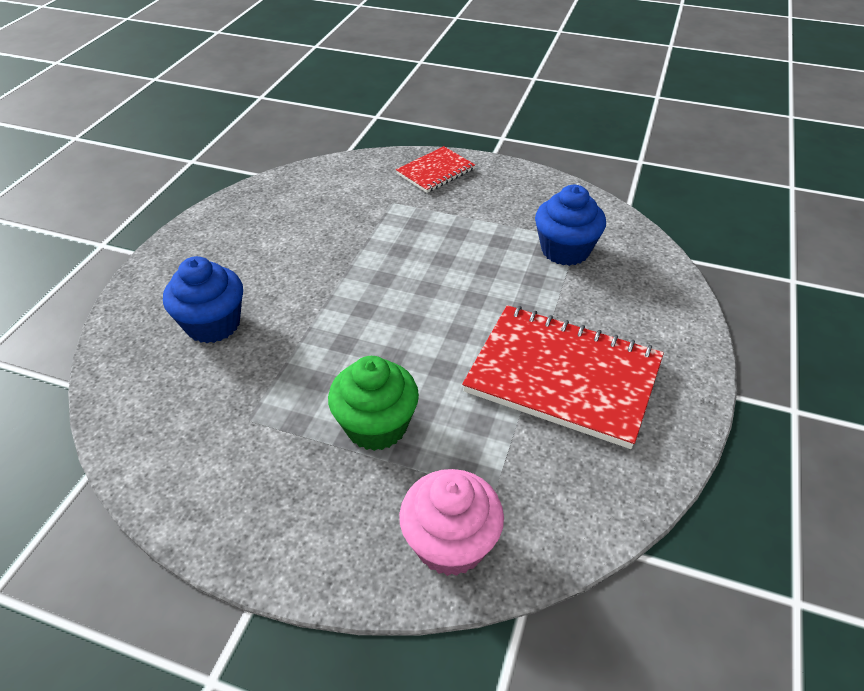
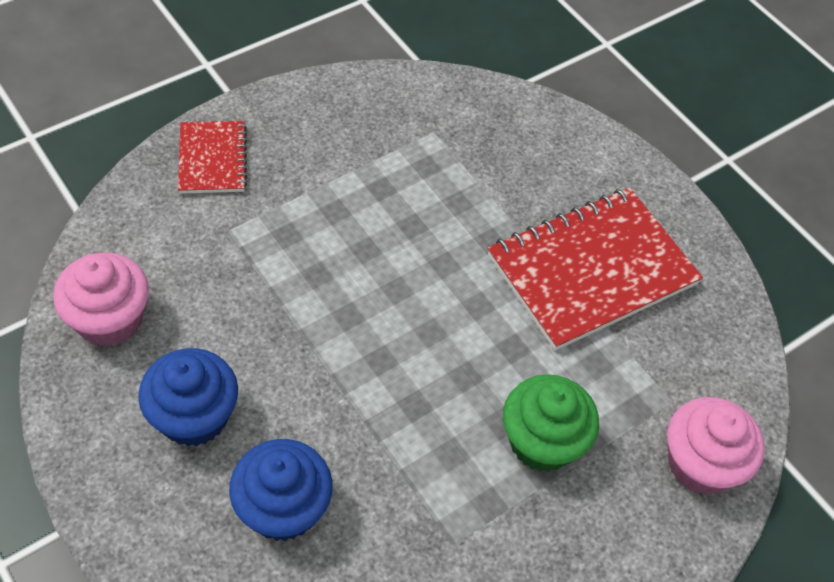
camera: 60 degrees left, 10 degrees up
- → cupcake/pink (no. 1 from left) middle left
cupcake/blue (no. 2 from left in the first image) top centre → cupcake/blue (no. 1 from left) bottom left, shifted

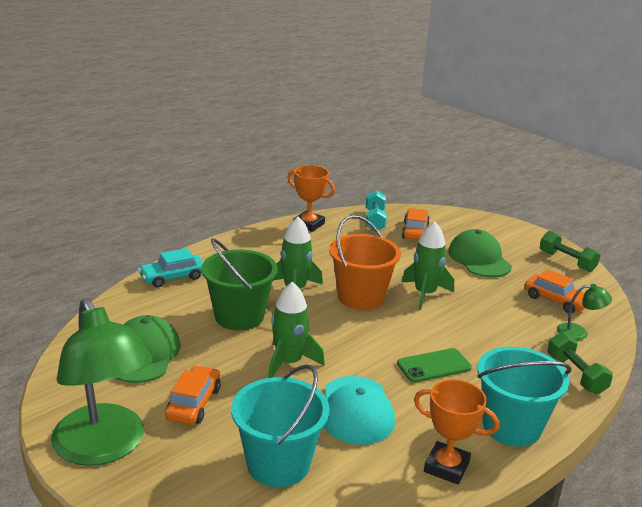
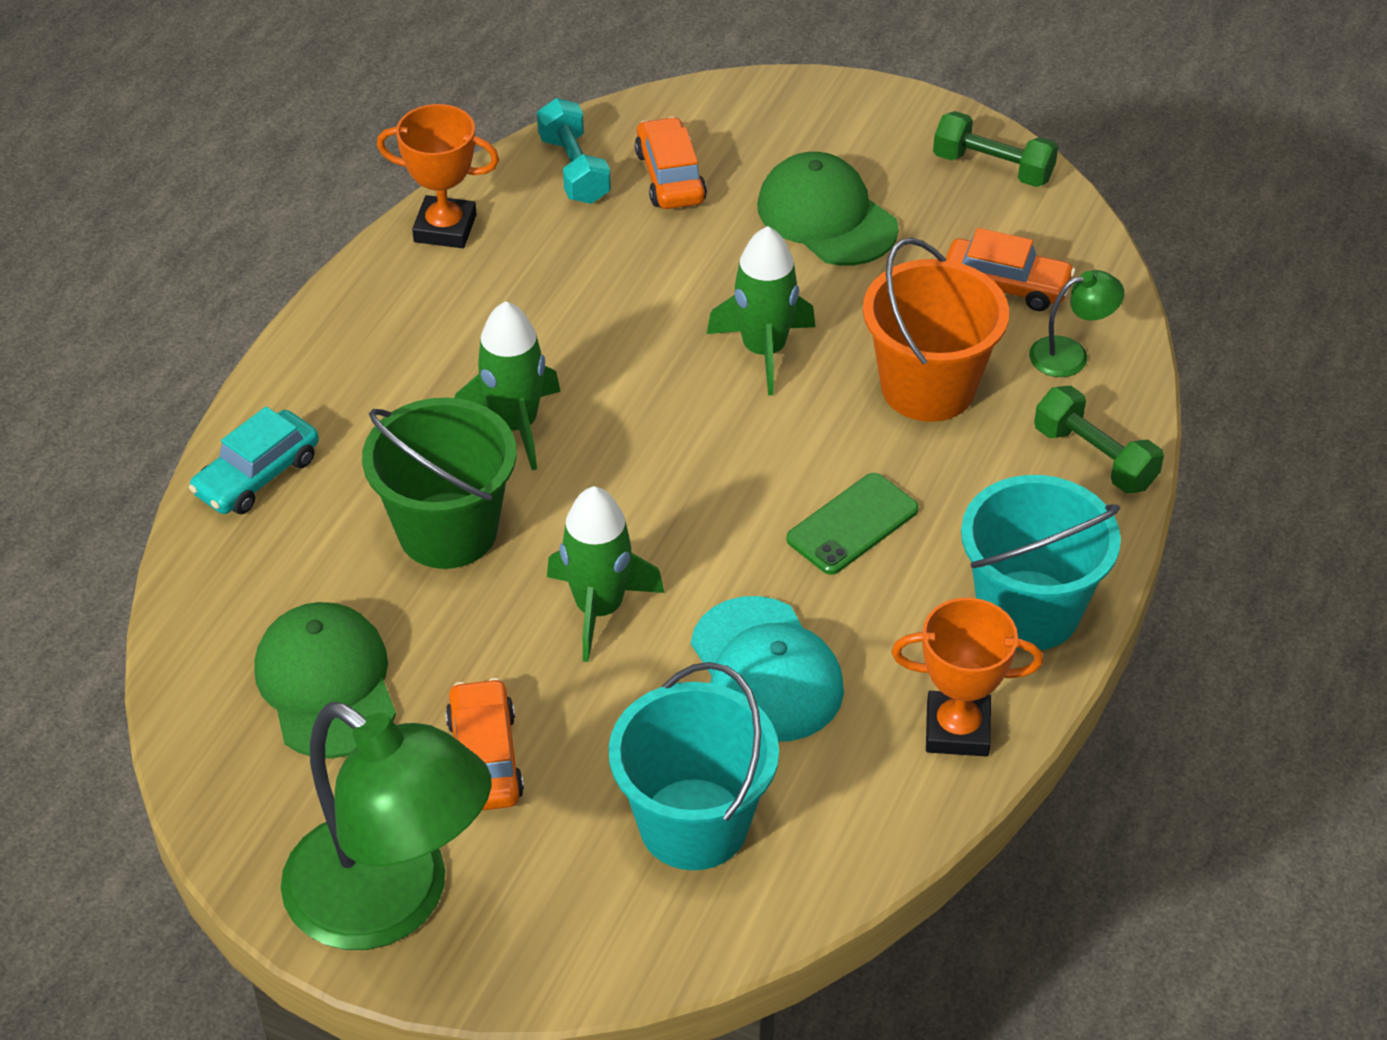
camera: 20 degrees left, 20 degrees up
bucket/orange centre → bucket/orange top right, shifted

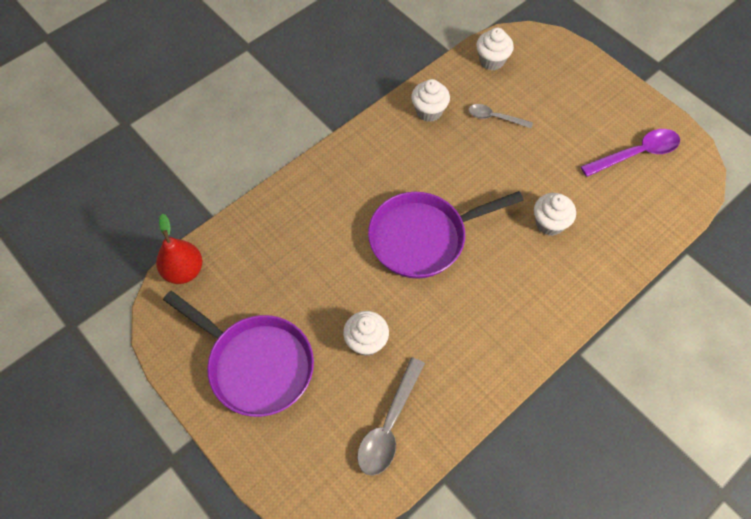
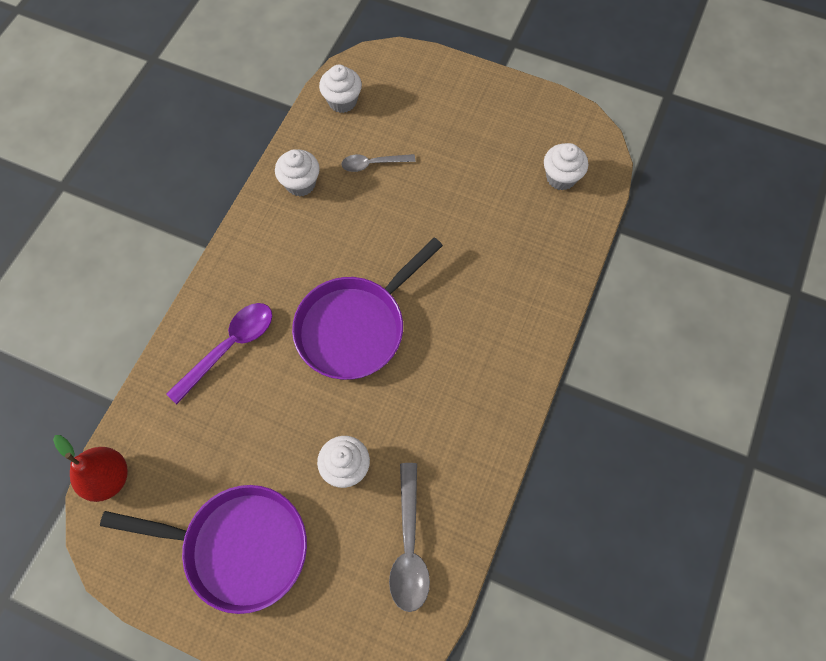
camera: 25 degrees left, 5 degrees up
cupcake/white (no. 4 from left) middle right → cupcake/white (no. 4 from left) top right, shifted
spoon/purple top right → spoon/purple middle left, shifted

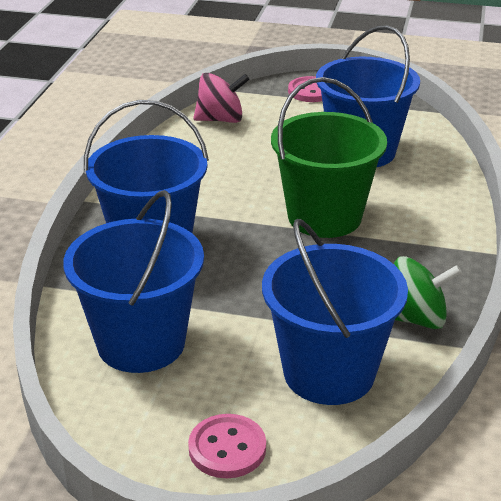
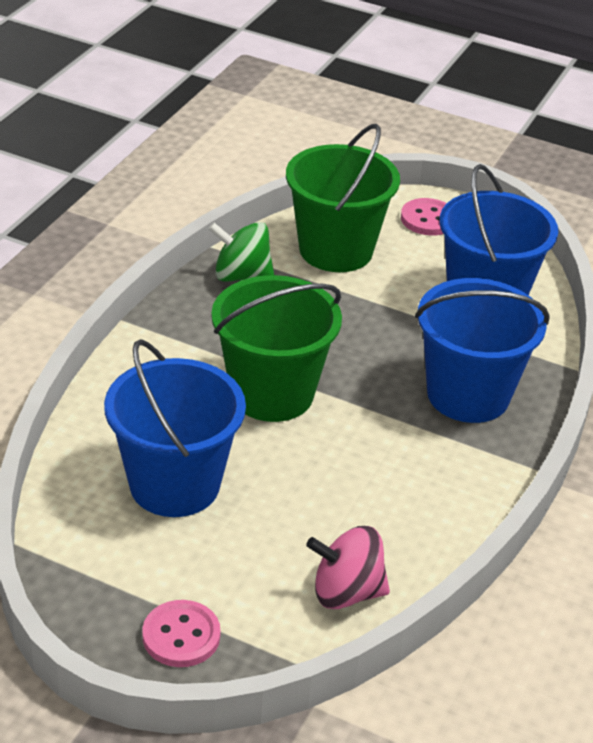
camera: 170 degrees left, 5 degrees up
bucket/blue (no. 3 from left) middle right → bucket/green (no. 2 from left) top centre

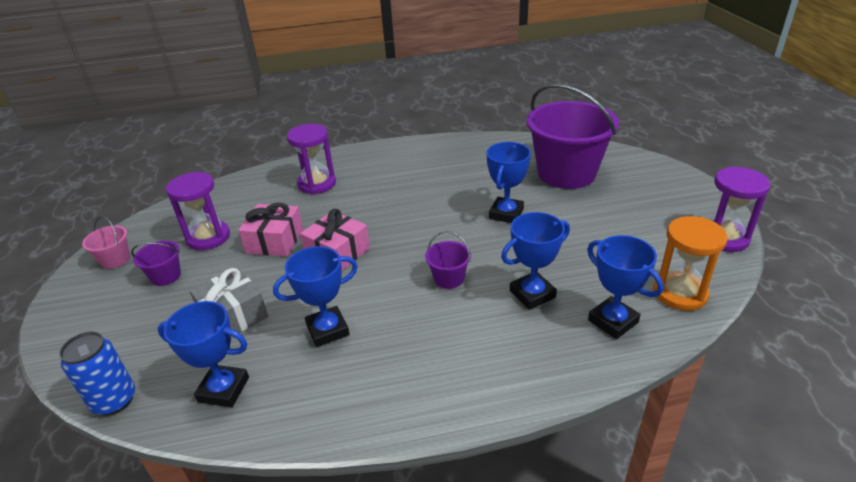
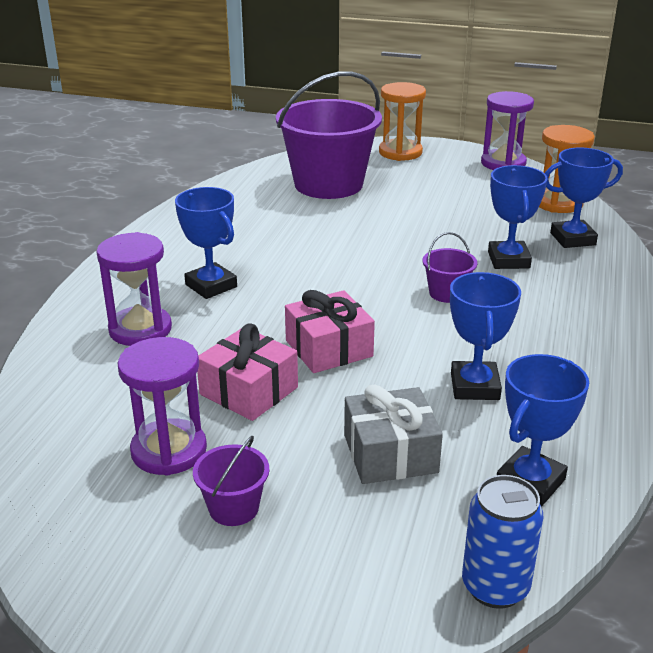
camera: 65 degrees left, 5 degrees down
bucket/pink middle left → -
- → hourglass/orange (no. 1 from left) top centre
trophy/blue (no. 3 from left in the first image) centre → trophy/blue (no. 1 from left) middle left, shifted

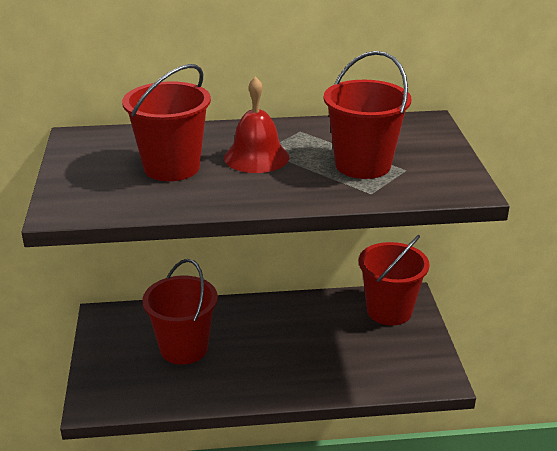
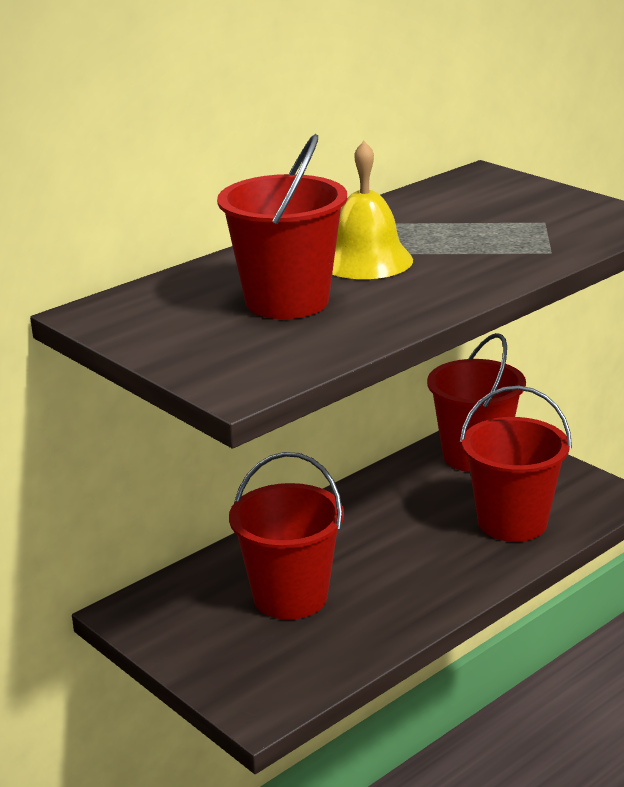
camera: 35 degrees left, 5 degrees down
bucket/red (no. 3 from left in the first image) top centre → bucket/red (no. 4 from left) middle right, shifted
bell/red top centre → bell/yellow top centre

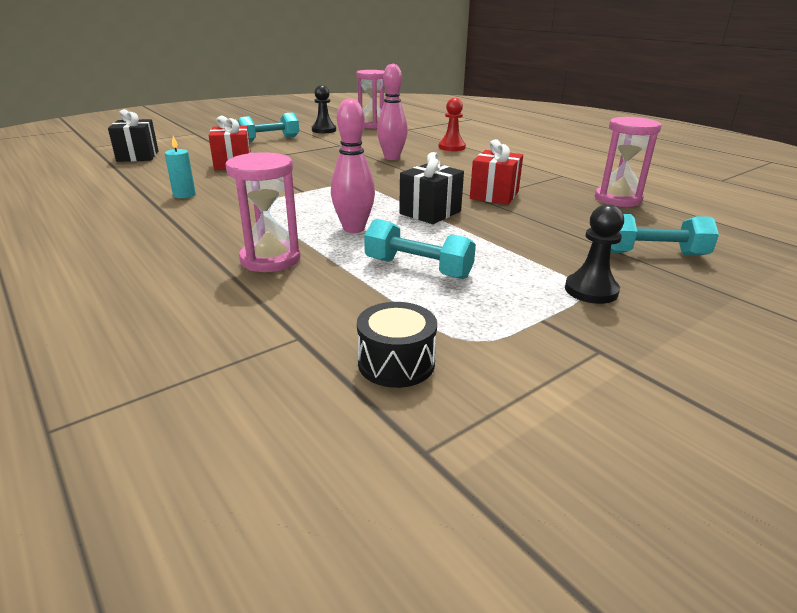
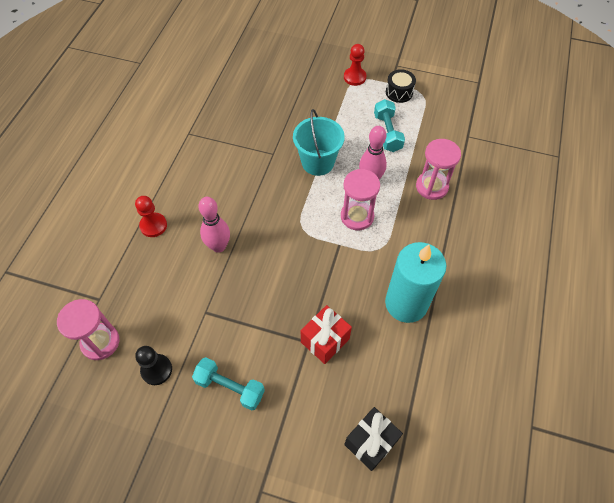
camera: 125 degrees left, 30 degrees up
gift/red (no. 2 from left) top centre → -
dumbbell/turquoise (no. 3 from left) middle right → -
drum/black centre → drum/black top centre, shifted
hourglass/pink (no. 3 from left in the first image) top right → hourglass/pink (no. 2 from left) centre, shifted
gift/black (no. 2 from left) top centre → bucket/turquoise top centre
pawn/black (no. 2 from left) middle right → pawn/red (no. 2 from left) top centre
candle/turquoise top left → candle/turquoise middle right, x2.49

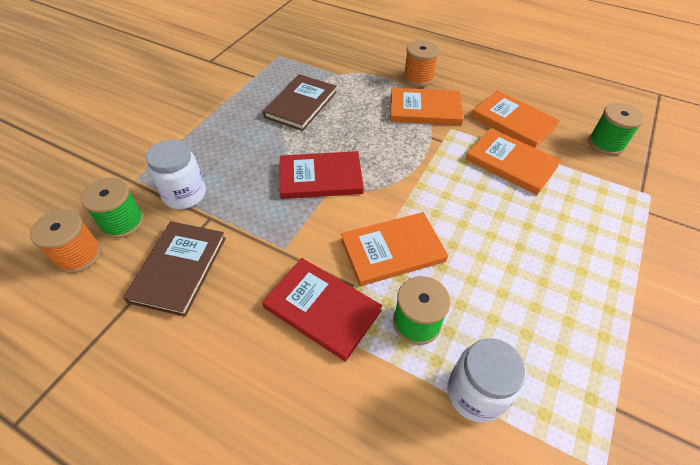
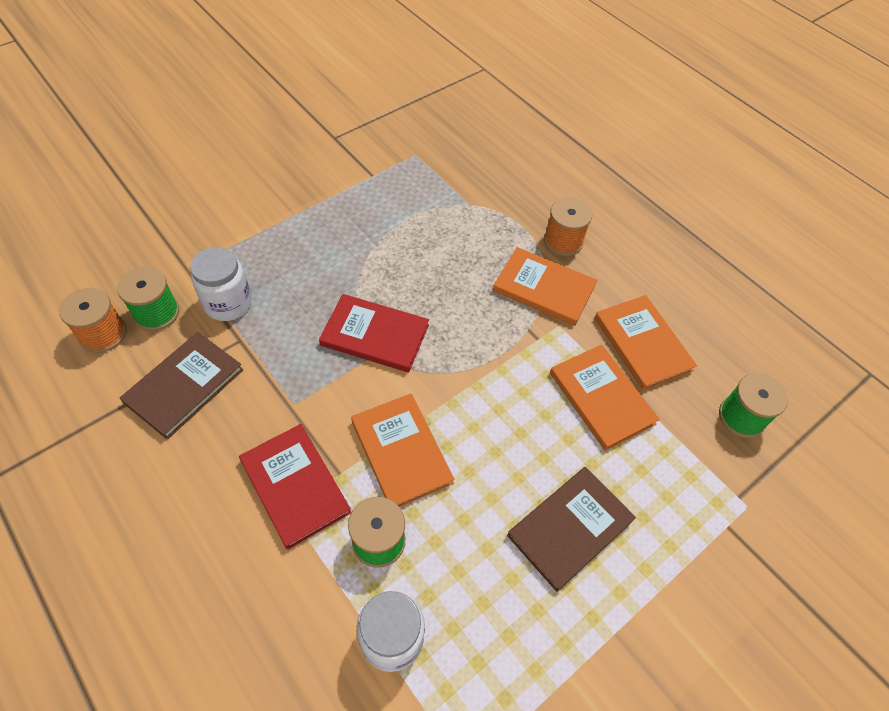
camera: 20 degrees right, 5 degrees up
book/brown (no. 2 from left) top centre → book/brown (no. 2 from left) bottom centre, shifted
book/orange (no. 1 from left) centre, 60 degrees clockwise

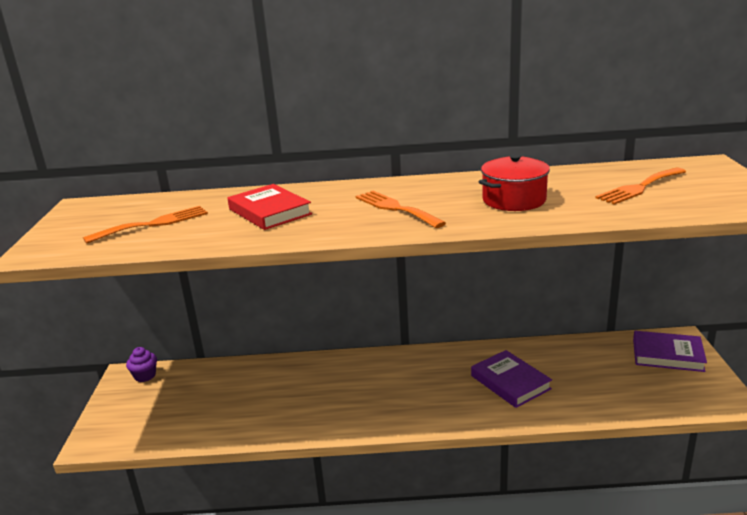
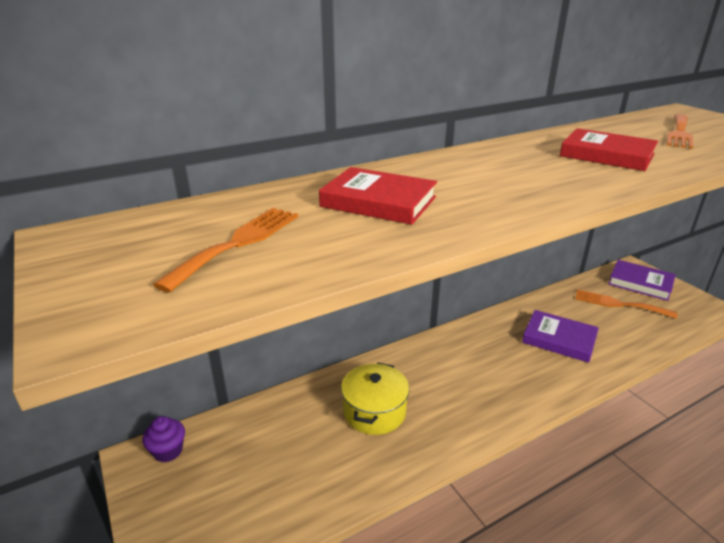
camera: 30 degrees left, 5 degrees up
- → pot/yellow bottom centre
fork/orange (no. 2 from left) centre → fork/orange (no. 2 from left) middle right, shifted
pot/red middle right → book/red (no. 2 from left) top right
book/purple (no. 2 from left) bottom right → book/purple (no. 2 from left) middle right, 45 degrees clockwise

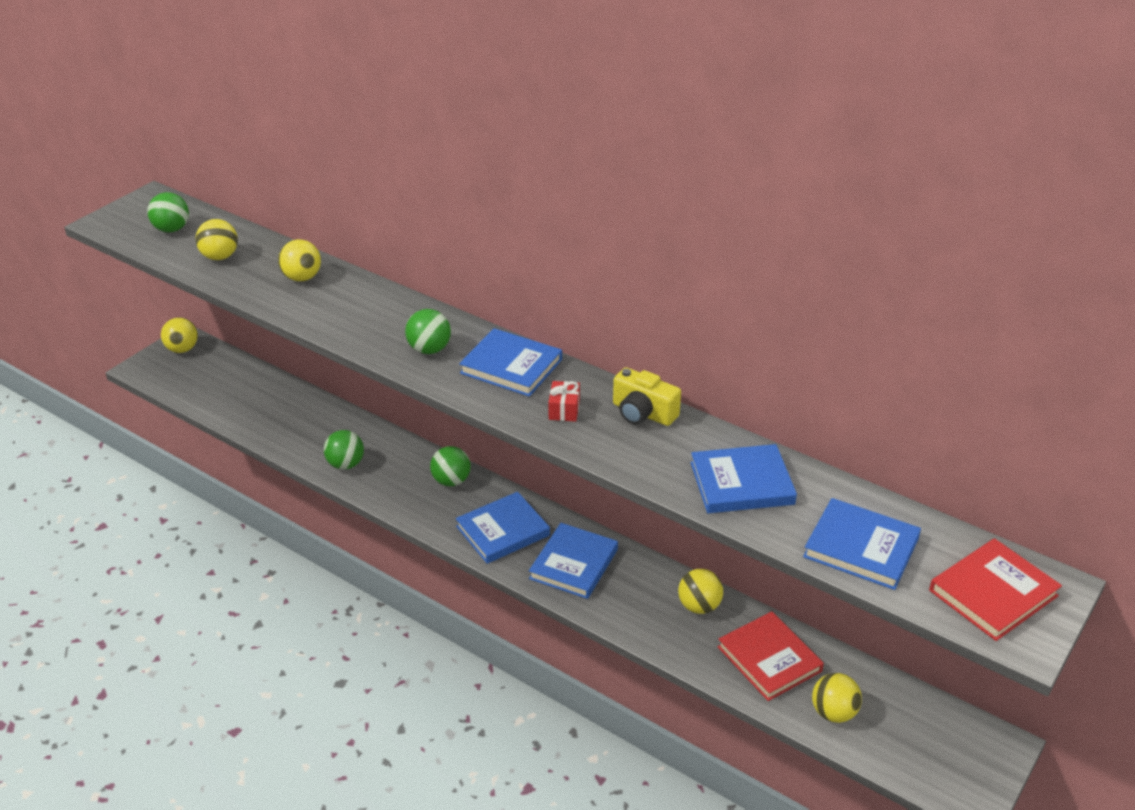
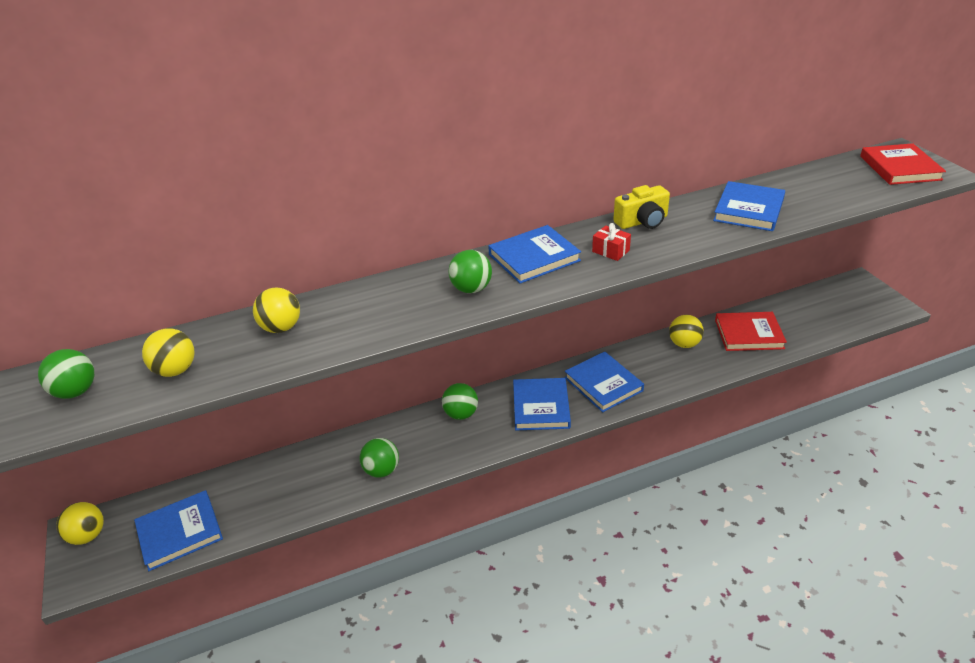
camera: 55 degrees left, 0 degrees up
ball/yellow (no. 5 from left) bottom right → -
book/blue (no. 5 from left in the first image) bottom right → book/blue (no. 1 from left) bottom left, shifted

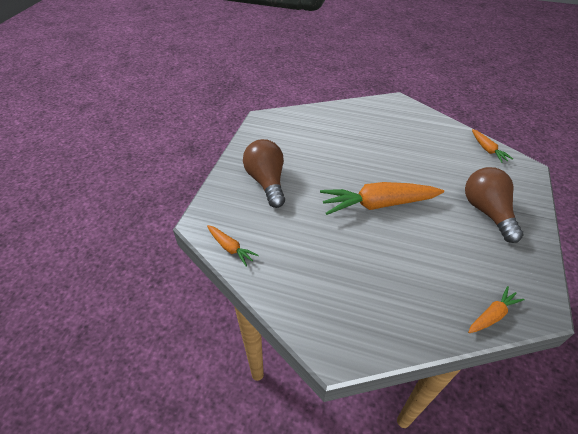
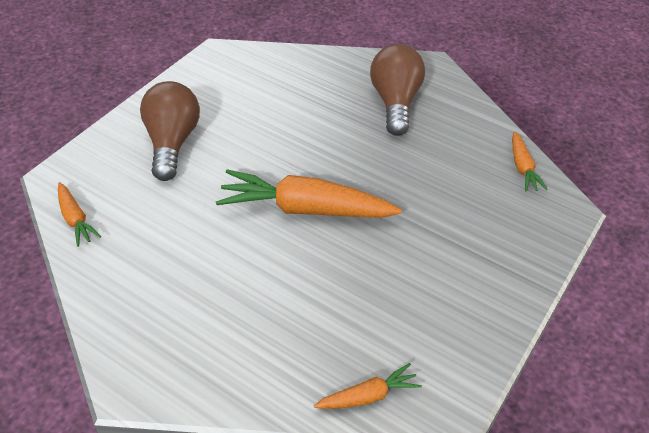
camera: 15 degrees right, 0 degrees up
light bulb/brown (no. 2 from left) middle right → light bulb/brown (no. 2 from left) top centre, shifted

